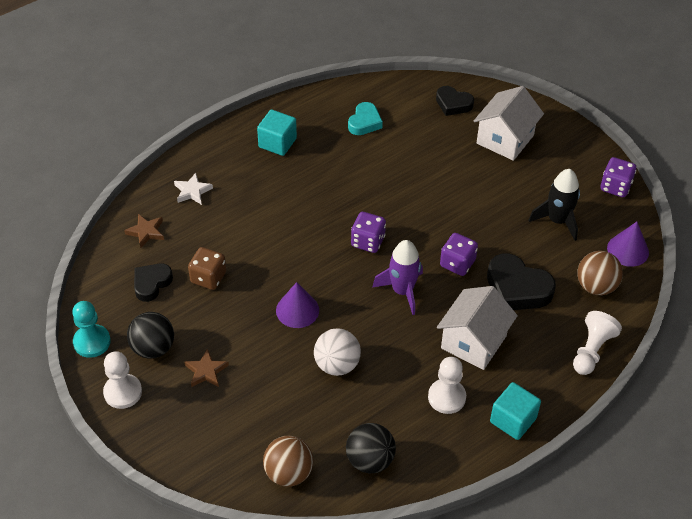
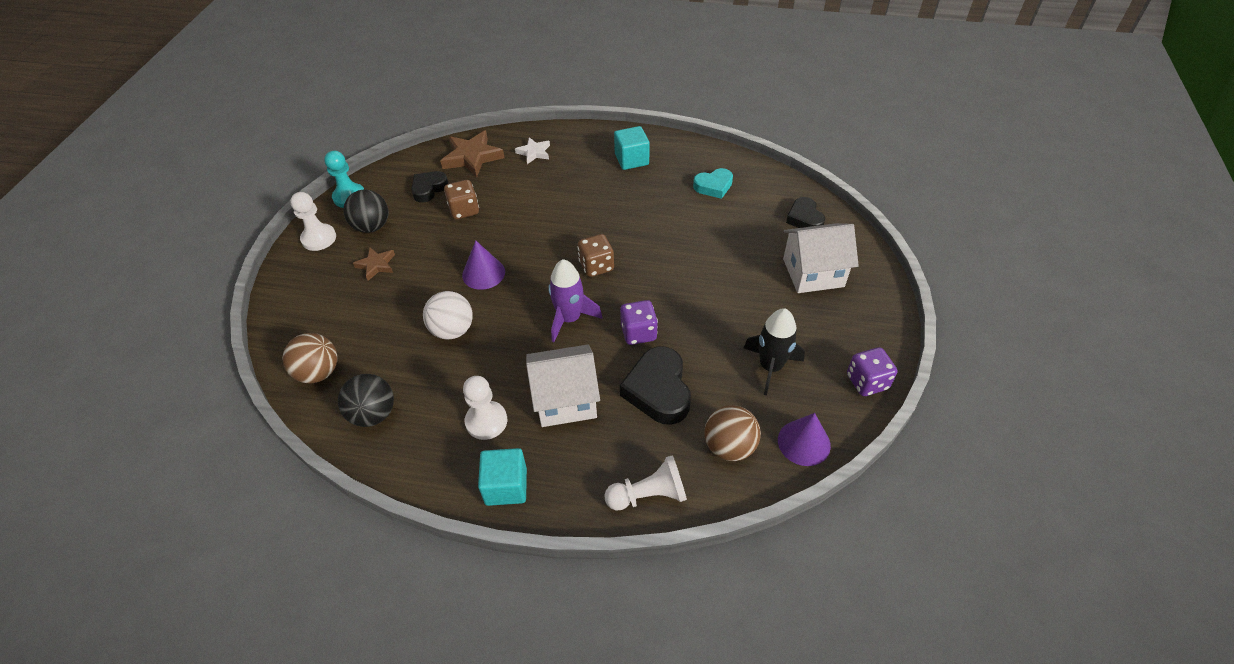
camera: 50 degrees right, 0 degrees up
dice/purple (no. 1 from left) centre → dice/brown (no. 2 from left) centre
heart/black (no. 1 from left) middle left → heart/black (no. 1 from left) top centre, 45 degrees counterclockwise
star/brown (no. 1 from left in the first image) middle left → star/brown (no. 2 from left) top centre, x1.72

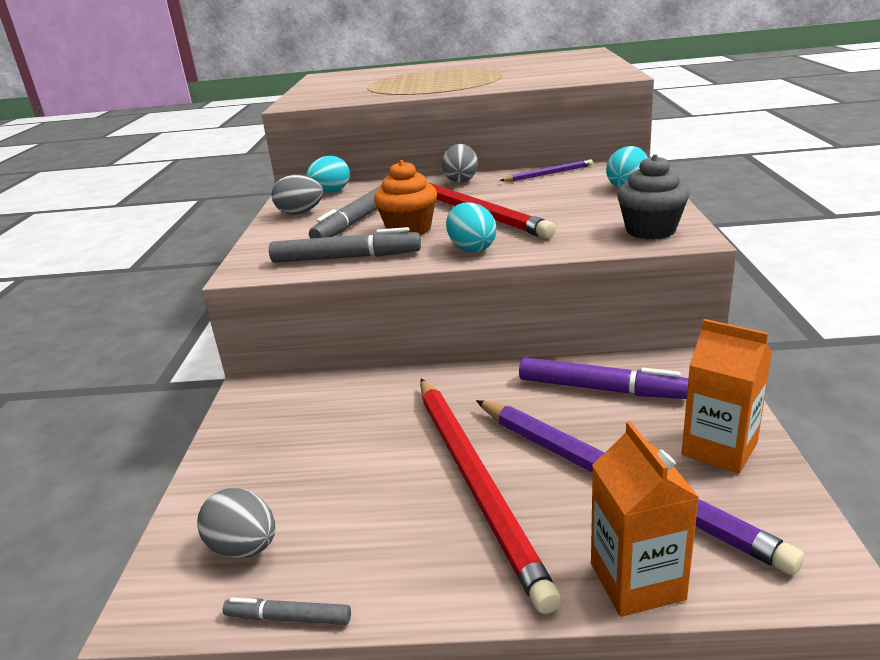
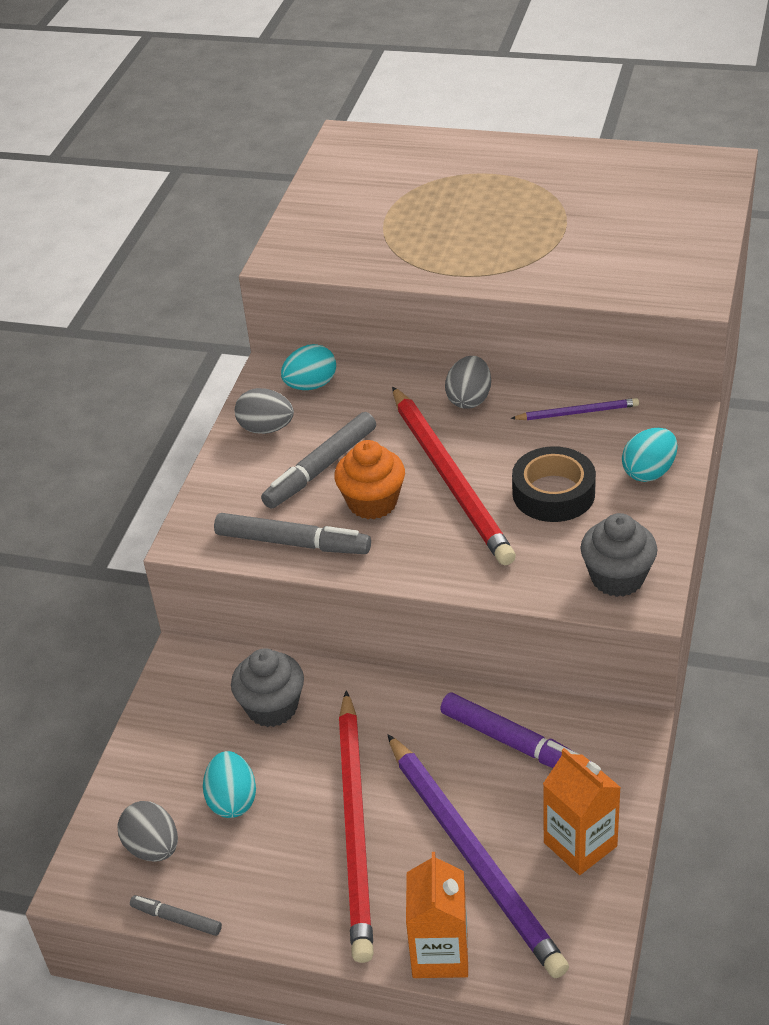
camera: 15 degrees right, 15 degrees up
- → cupcake/grey (no. 1 from left) bottom centre
- → tape/black middle right
egg/turquoise (no. 2 from left in the first image) centre → egg/turquoise (no. 1 from left) bottom left, shifted

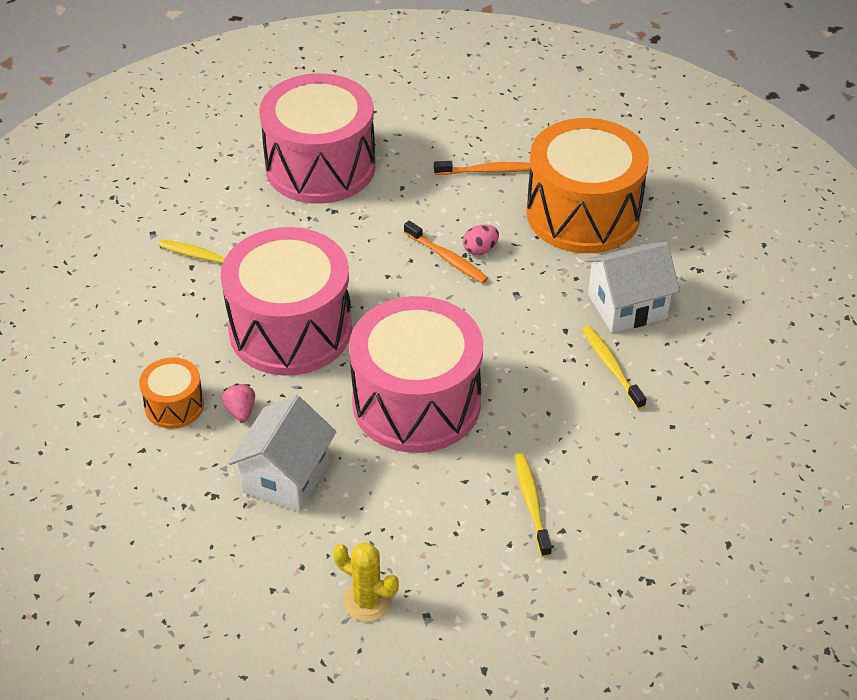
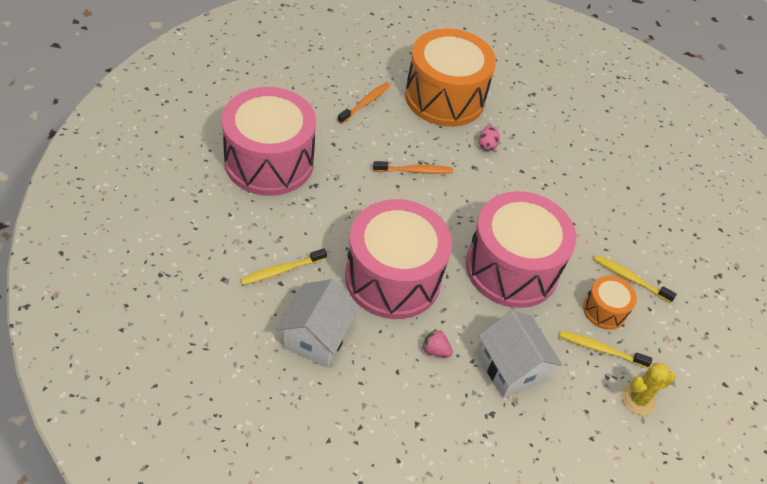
camera: 55 degrees left, 5 degrees up
drum/orange (no. 1 from left in the first image) middle left → drum/orange (no. 2 from left) middle right, shifted
egg/pink centre → egg/pink top centre, shifted
toothbrush/yellow (no. 3 from left in the first image) middle right → toothbrush/yellow (no. 2 from left) bottom right, shifted
house/white (no. 2 from left in the first image) middle right → house/white (no. 1 from left) bottom centre, shifted

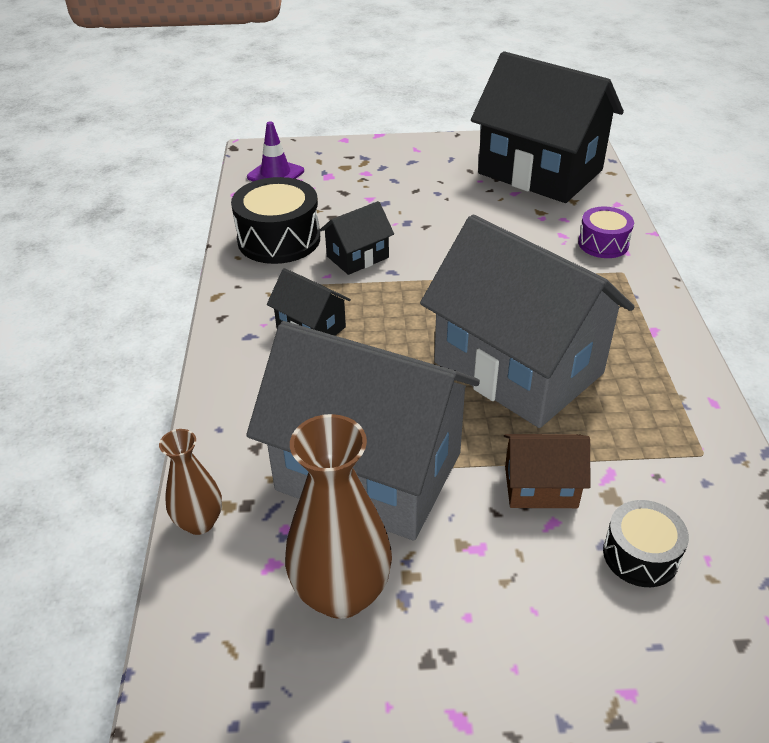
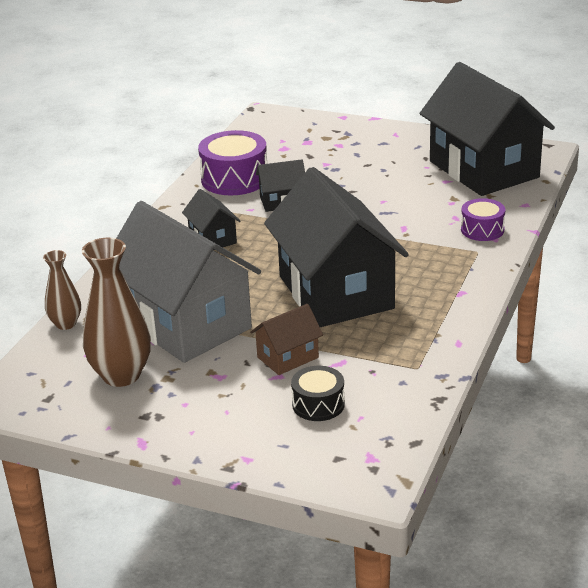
camera: 25 degrees right, 10 degrees down
traffic cone/purple top centre → -
drum/black (no. 1 from left) top centre → drum/purple (no. 1 from left) top centre
house/grey (no. 2 from left) middle right → house/black (no. 3 from left) centre
house/brown middle right → house/brown centre, 60 degrees counterclockwise

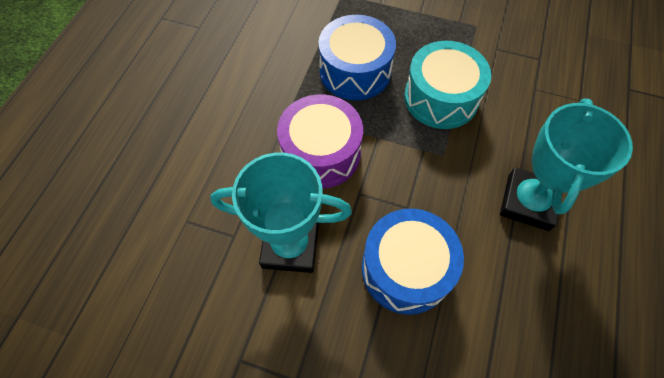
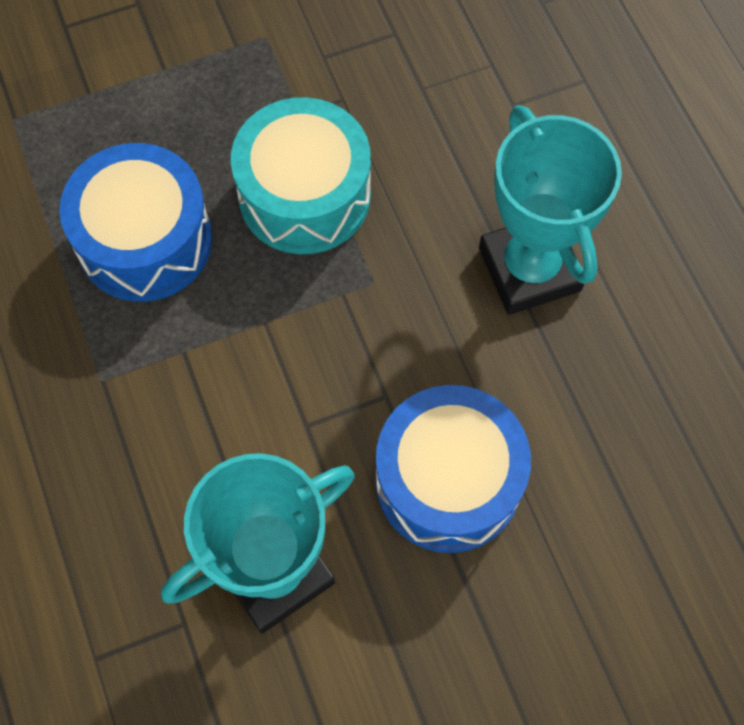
camera: 40 degrees left, 5 degrees up
drum/purple centre → -

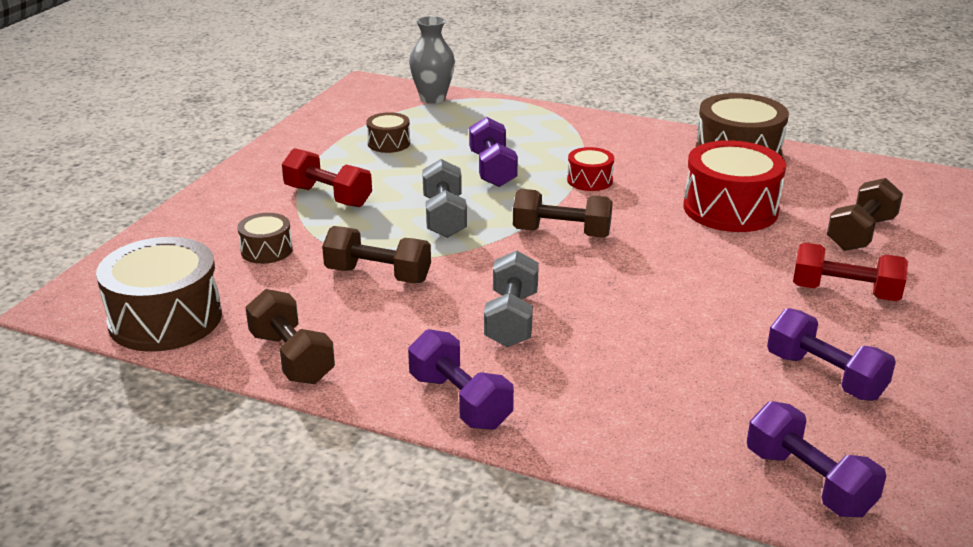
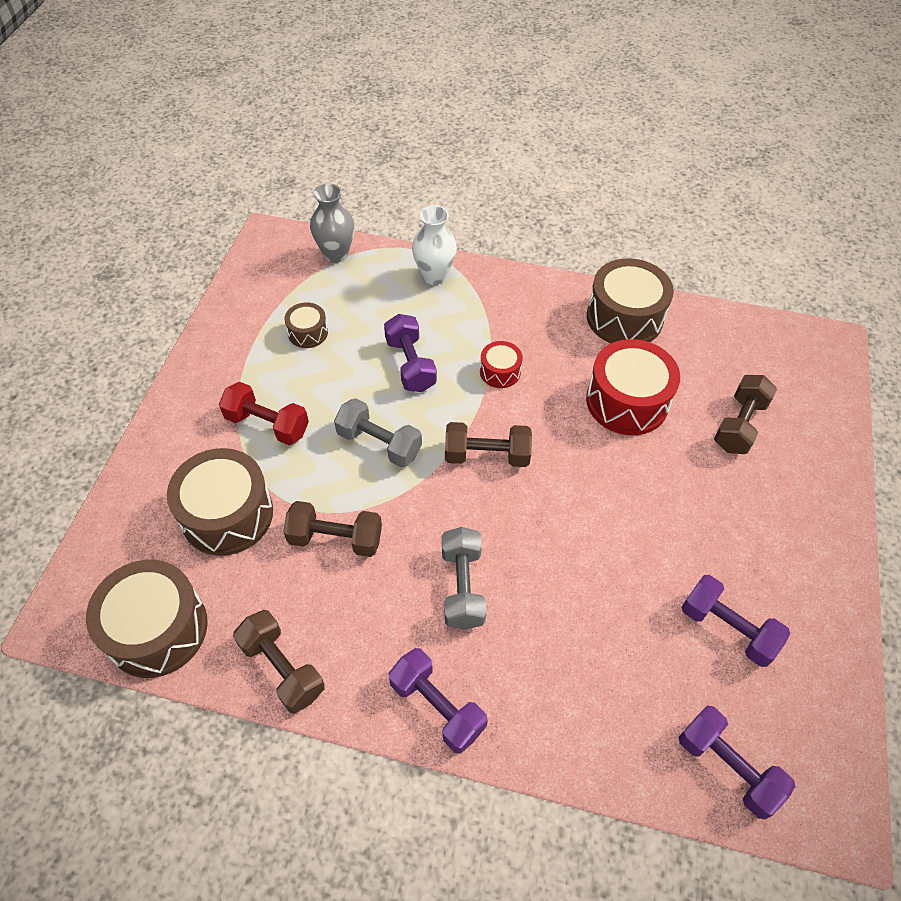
camera: 10 degrees left, 25 degrees up
dumbbell/red (no. 2 from left) middle right → -
- → vase/white top centre
dumbbell/grey (no. 1 from left) centre, 45 degrees counterclockwise
drum/brown (no. 2 from left) middle left, x1.96

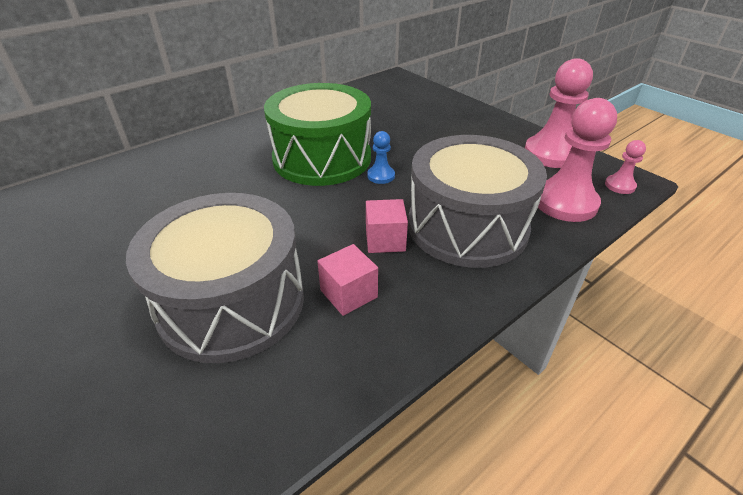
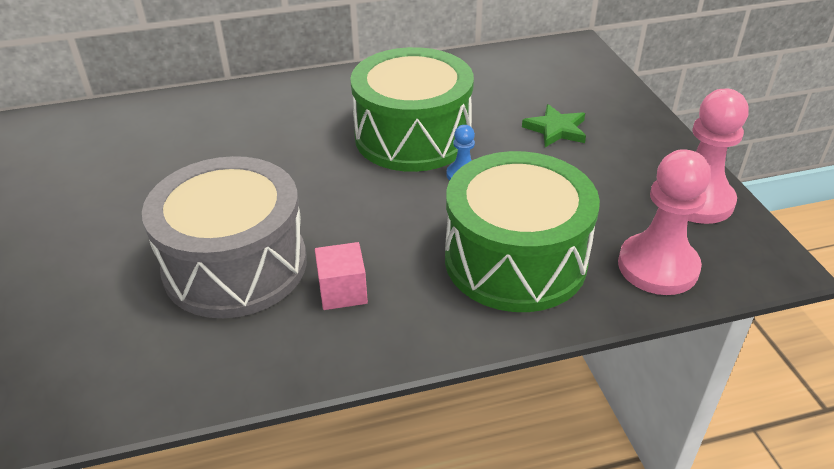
camera: 25 degrees right, 0 degrees up
cube/pink (no. 2 from left) centre → -
pawn/pink (no. 3 from left) middle right → -
- → star/green top centre
drum/grey (no. 2 from left) centre → drum/green (no. 2 from left) centre

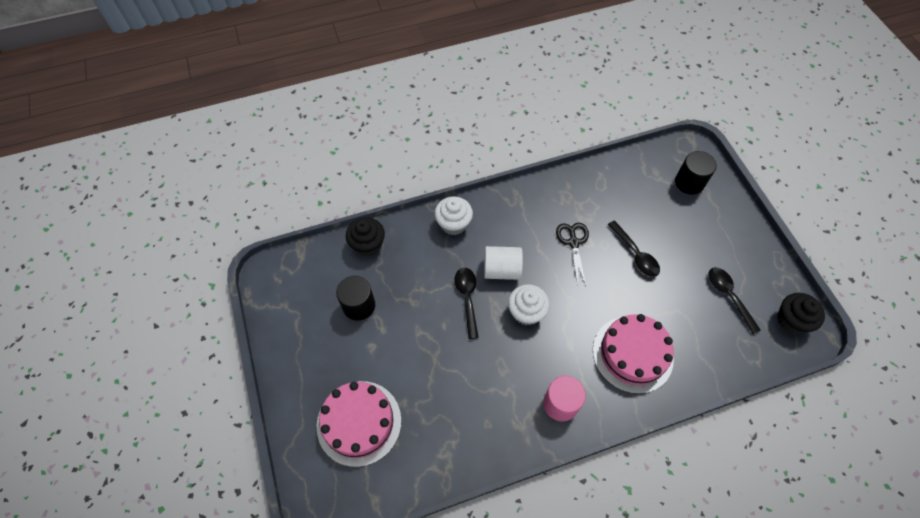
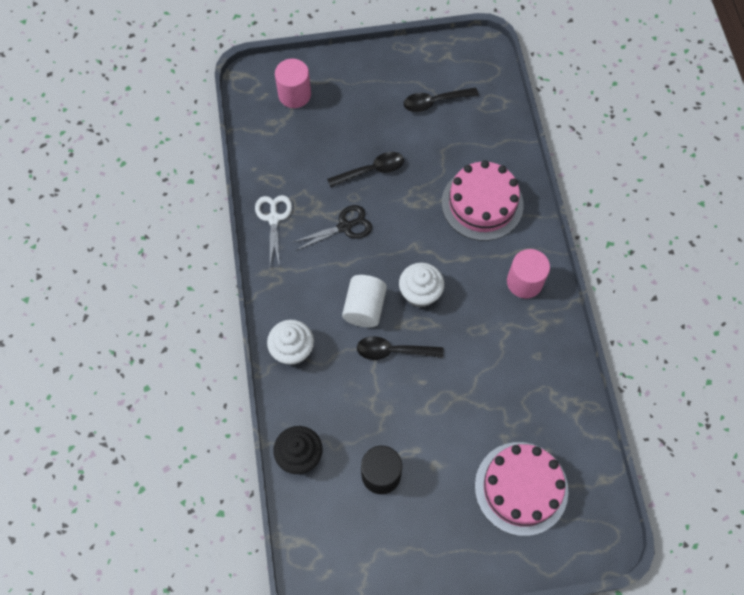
camera: 80 degrees left, 5 degrees up
cupcake/black (no. 2 from left) middle right → -
- → scissors/white centre
cylinder/black (no. 2 from left) middle right → cylinder/pink (no. 1 from left) top centre
scissors/black centre, 150 degrees clockwise

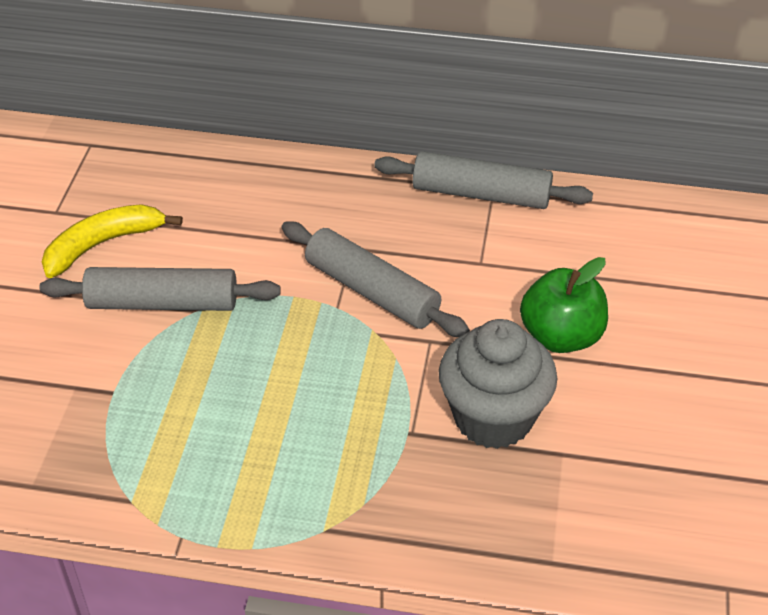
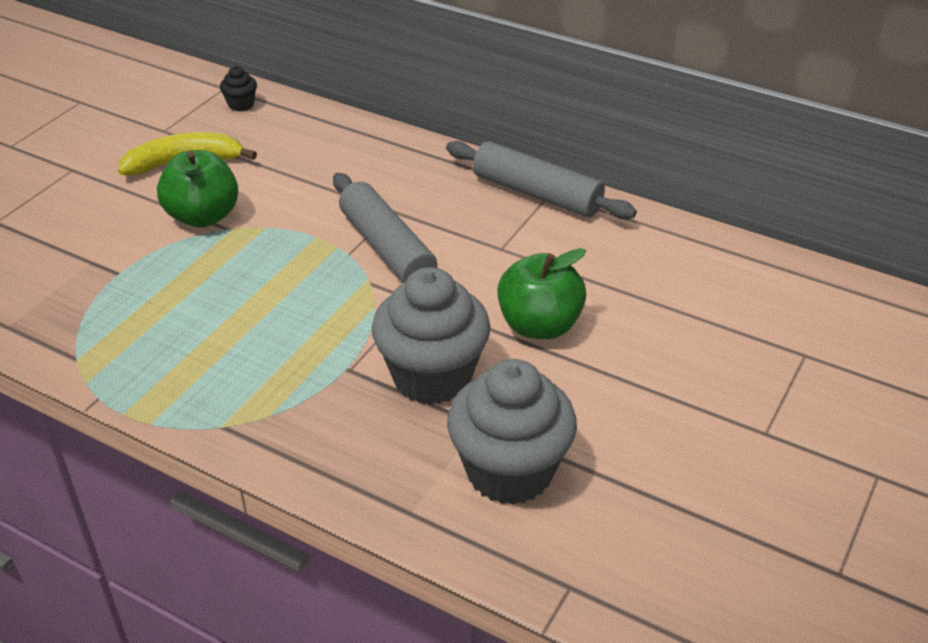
camera: 20 degrees right, 5 degrees down
- → cupcake/black top left
- → cupcake/grey (no. 2 from left) bottom centre
rolling pin/grey (no. 1 from left) middle left → apple/green (no. 1 from left) top left

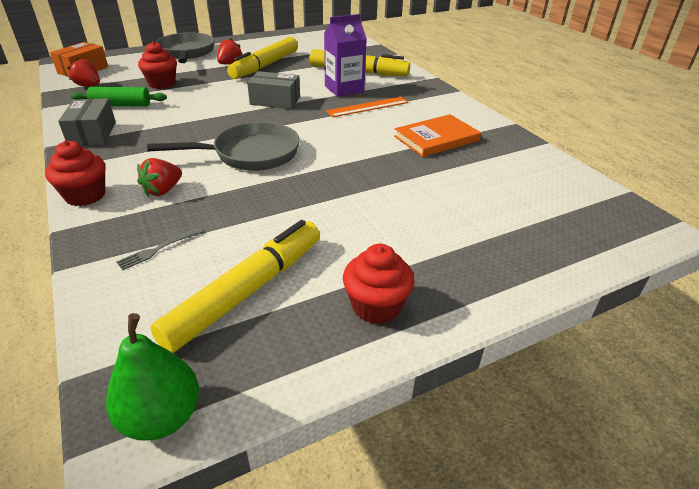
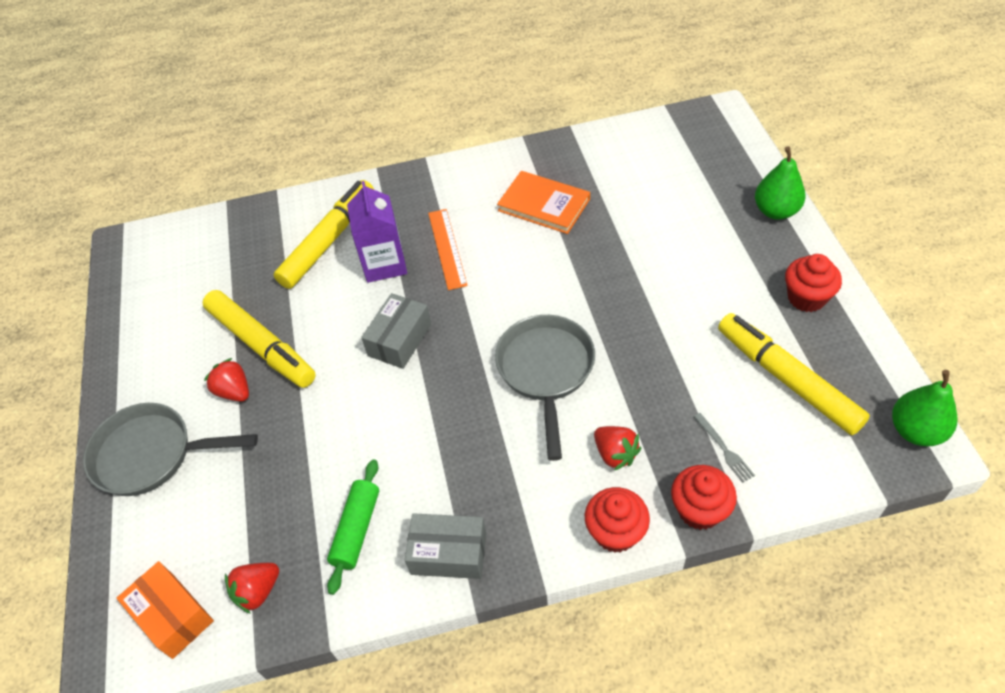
camera: 70 degrees left, 15 degrees up
- → pear/green (no. 1 from left) top right
cupcake/red (no. 2 from left) top left → cupcake/red (no. 2 from left) bottom right, shifted
book/orange top centre, 45 degrees counterclockwise

